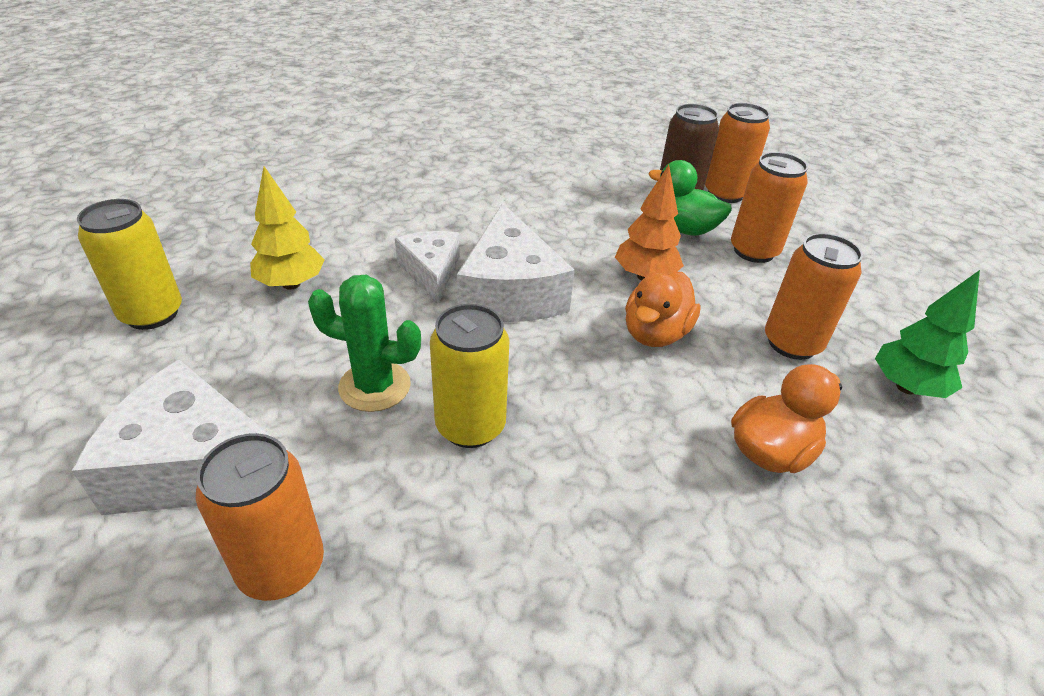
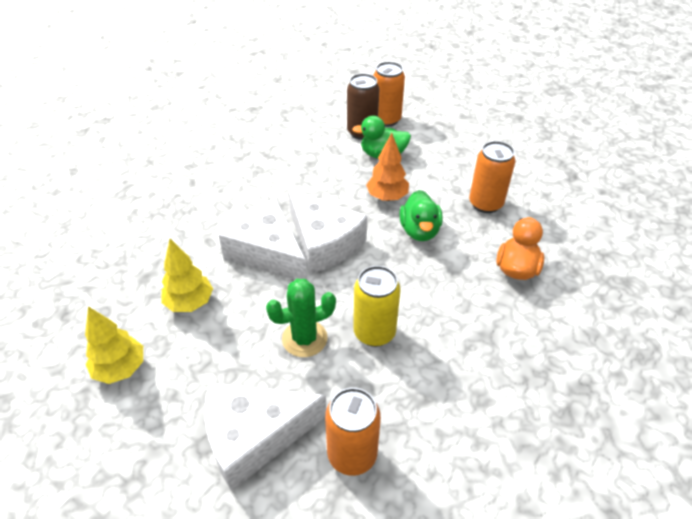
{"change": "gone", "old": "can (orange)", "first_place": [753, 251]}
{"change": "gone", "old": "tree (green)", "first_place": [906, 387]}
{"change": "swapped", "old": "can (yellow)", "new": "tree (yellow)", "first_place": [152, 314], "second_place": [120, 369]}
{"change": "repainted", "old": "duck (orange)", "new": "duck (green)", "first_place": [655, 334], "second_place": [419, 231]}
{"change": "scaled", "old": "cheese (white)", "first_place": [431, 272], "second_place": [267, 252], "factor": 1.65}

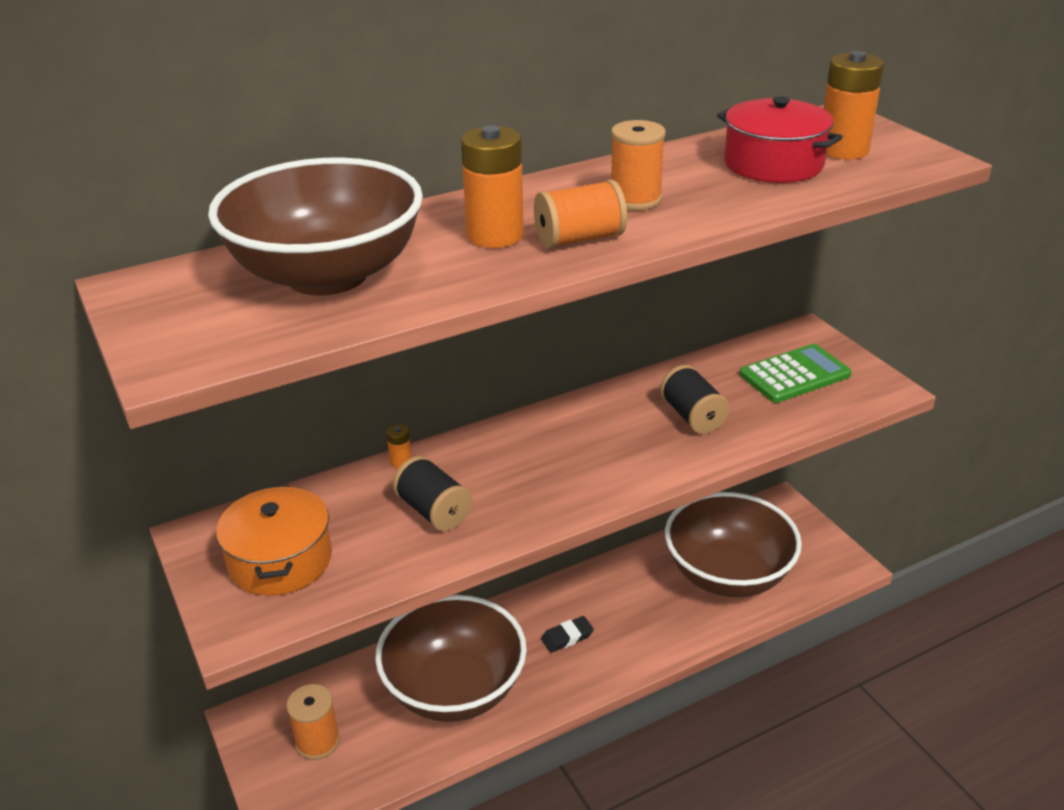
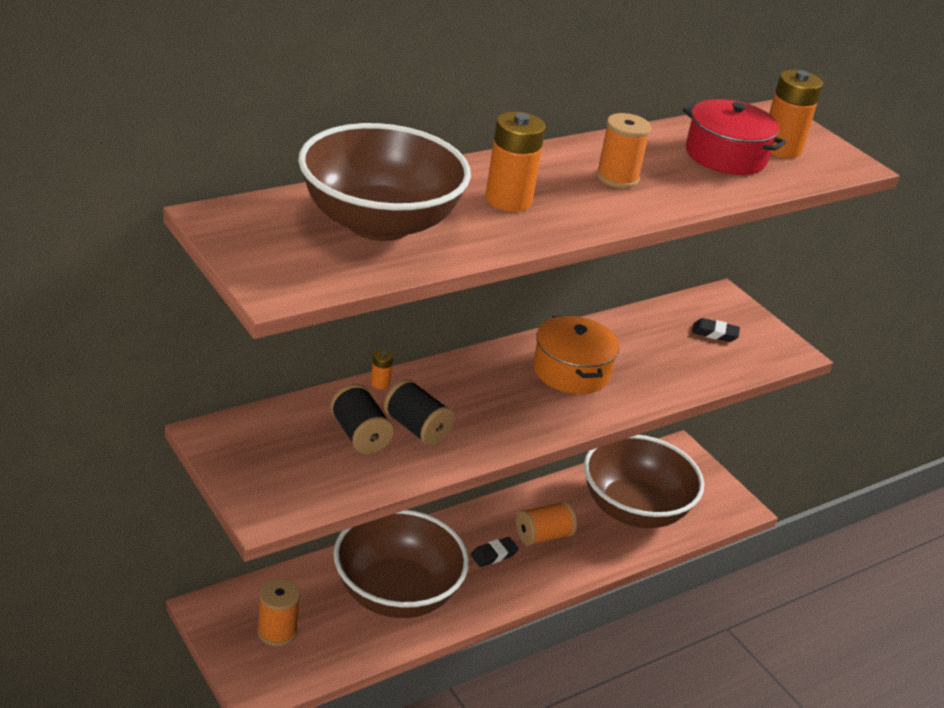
{"change": "shifted", "old": "pot (orange)", "first_place": [280, 560], "second_place": [571, 371]}
{"change": "shifted", "old": "spool (orange)", "first_place": [579, 239], "second_place": [543, 536]}
{"change": "shifted", "old": "spool (black)", "first_place": [692, 416], "second_place": [359, 435]}
{"change": "swapped", "old": "calculator (green)", "new": "eraser (black)", "first_place": [794, 375], "second_place": [714, 333]}

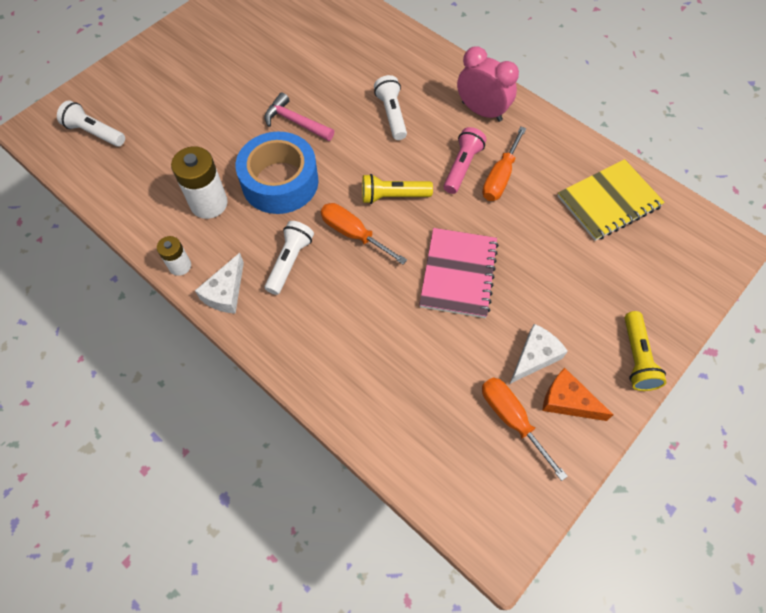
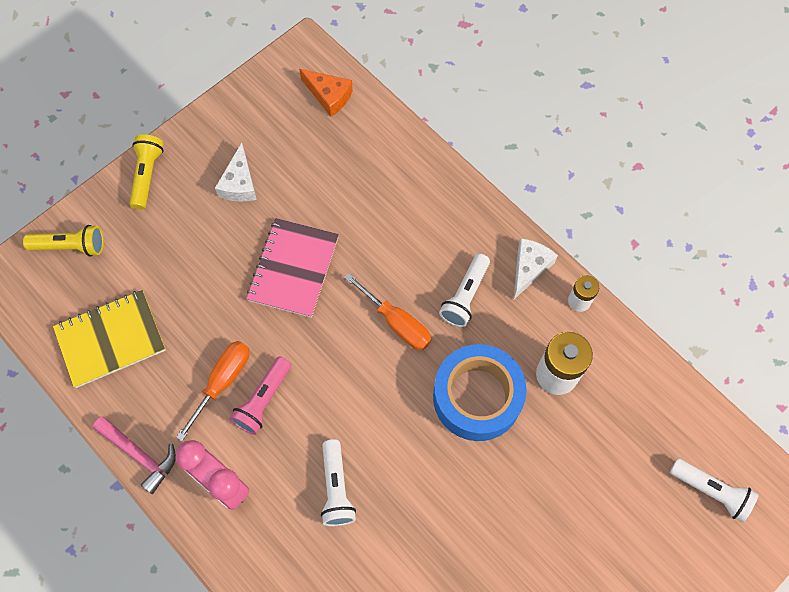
{"change": "gone", "old": "screwdriver (orange)", "first_place": [512, 419]}
{"change": "shifted", "old": "hammer (pink)", "first_place": [295, 122], "second_place": [140, 455]}
{"change": "shifted", "old": "flashlight (yellow)", "first_place": [393, 196], "second_place": [70, 246]}
{"change": "shifted", "old": "cheese (orange)", "first_place": [567, 401], "second_place": [329, 96]}
{"change": "rotated", "old": "cheese (white)", "first_place": [534, 357], "second_place": [239, 183], "degrees": -45}

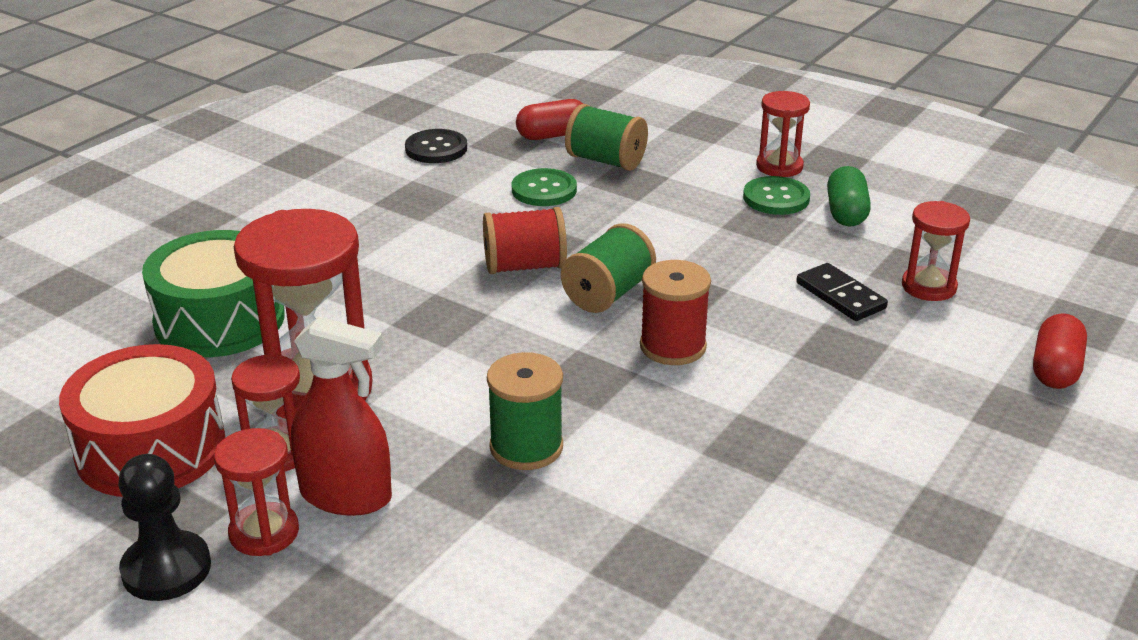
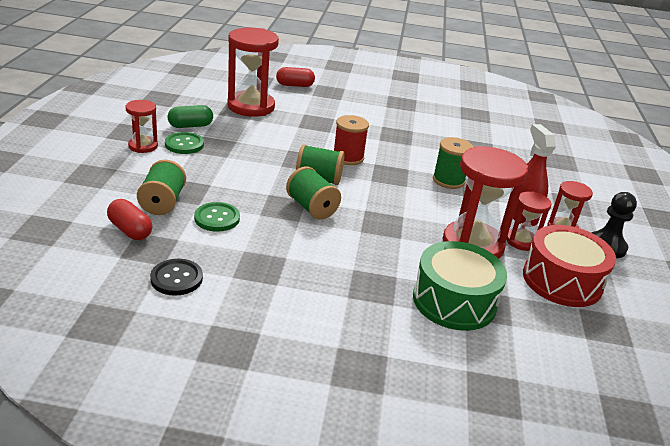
{"change": "gone", "old": "domino (black)", "first_place": [840, 296]}
{"change": "repainted", "old": "spool (red)", "new": "spool (green)", "first_place": [524, 266], "second_place": [312, 208]}
{"change": "scaled", "old": "hourglass (red)", "first_place": [928, 287], "second_place": [251, 106], "factor": 1.89}

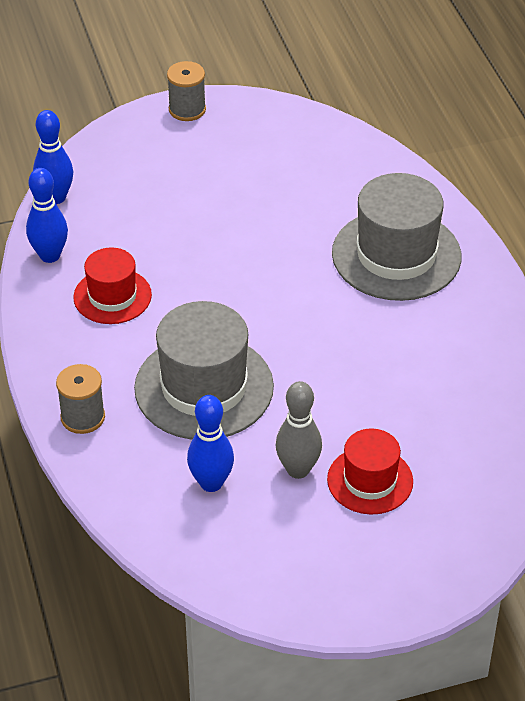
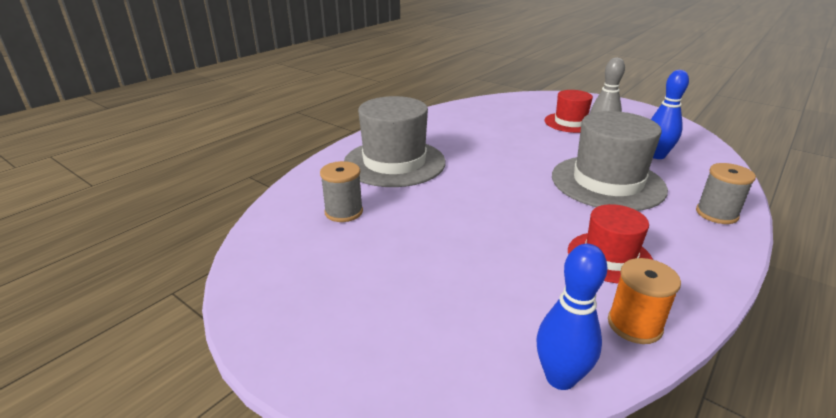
{"change": "shifted", "old": "spool (grey)", "first_place": [187, 109], "second_place": [344, 212]}
{"change": "swapped", "old": "bowling pin (blue)", "new": "spool (orange)", "first_place": [50, 255], "second_place": [634, 325]}

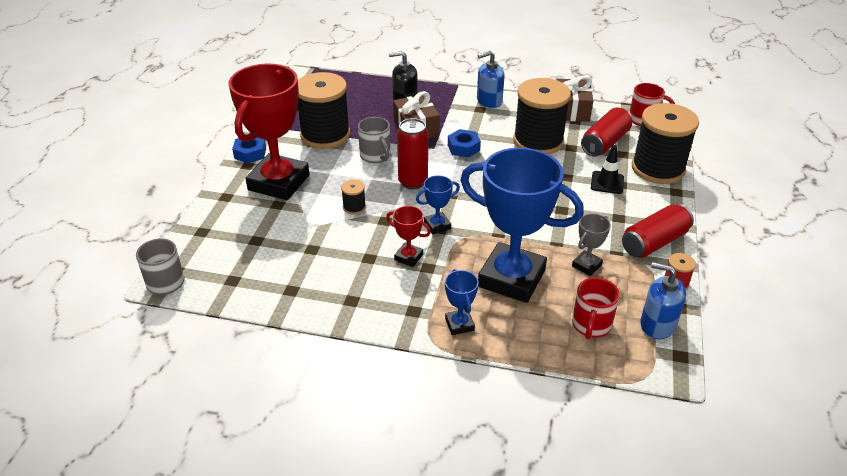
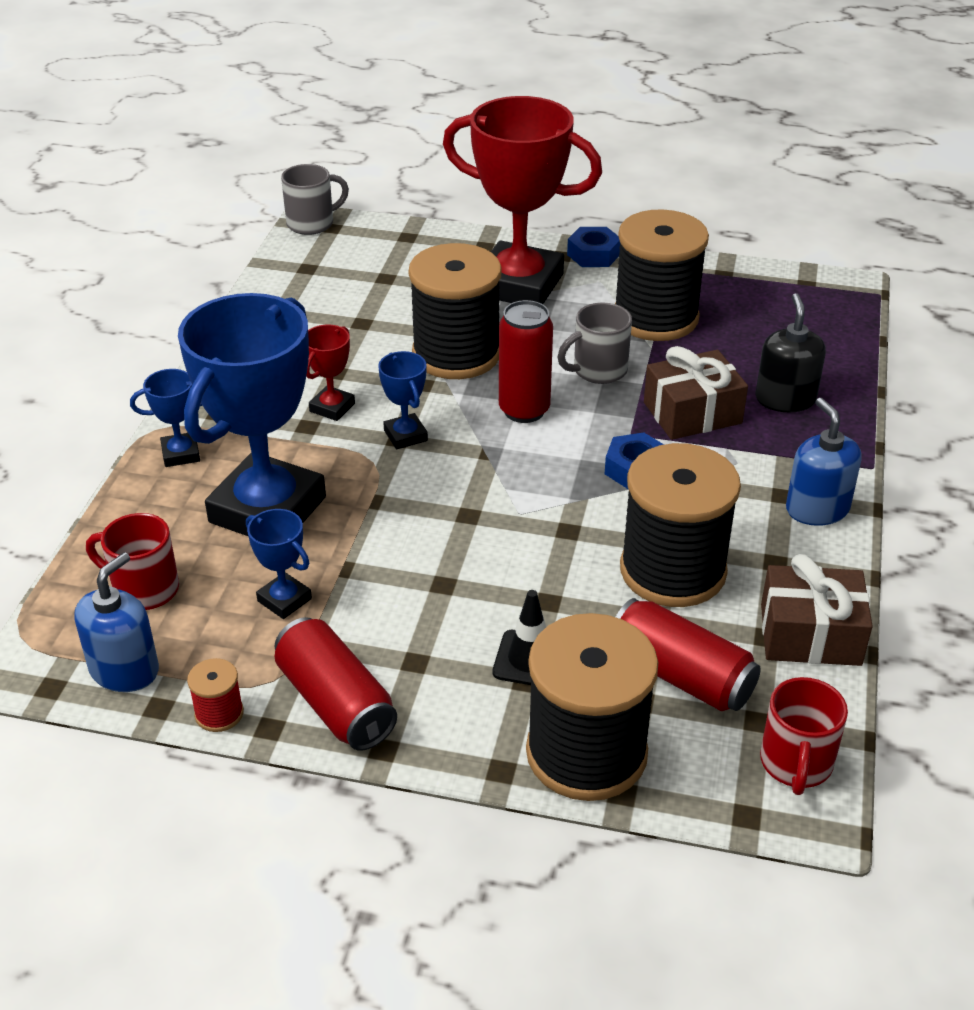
{"change": "repainted", "old": "trophy (grey)", "new": "trophy (blue)", "first_place": [586, 265], "second_place": [284, 600]}
{"change": "scaled", "old": "spool (black)", "first_place": [354, 207], "second_place": [456, 354], "factor": 2.43}

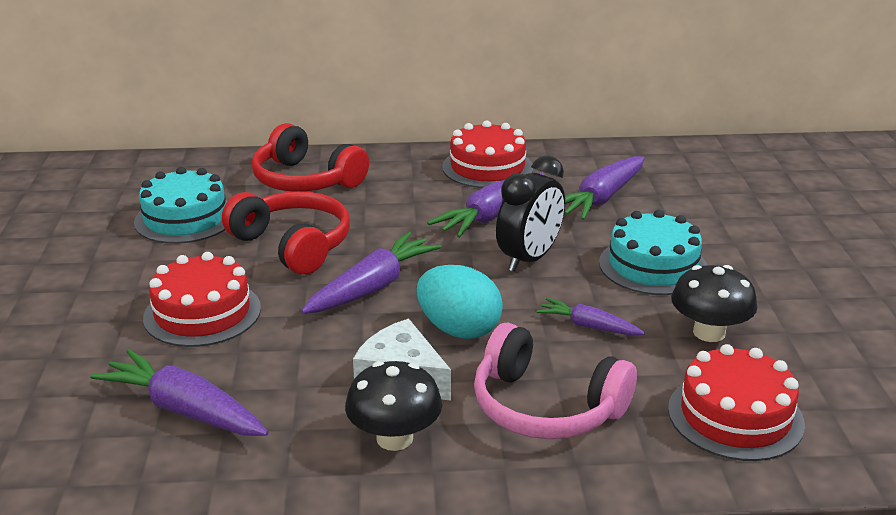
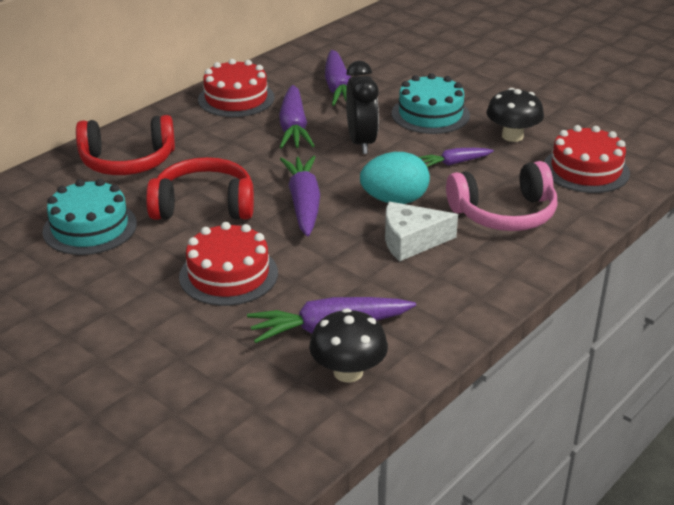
{"change": "shifted", "old": "mushroom (black)", "first_place": [394, 438], "second_place": [348, 372]}

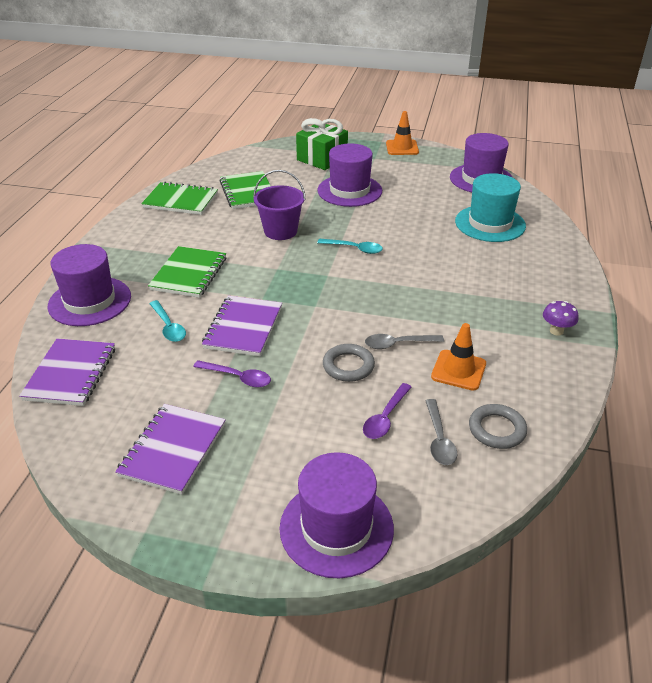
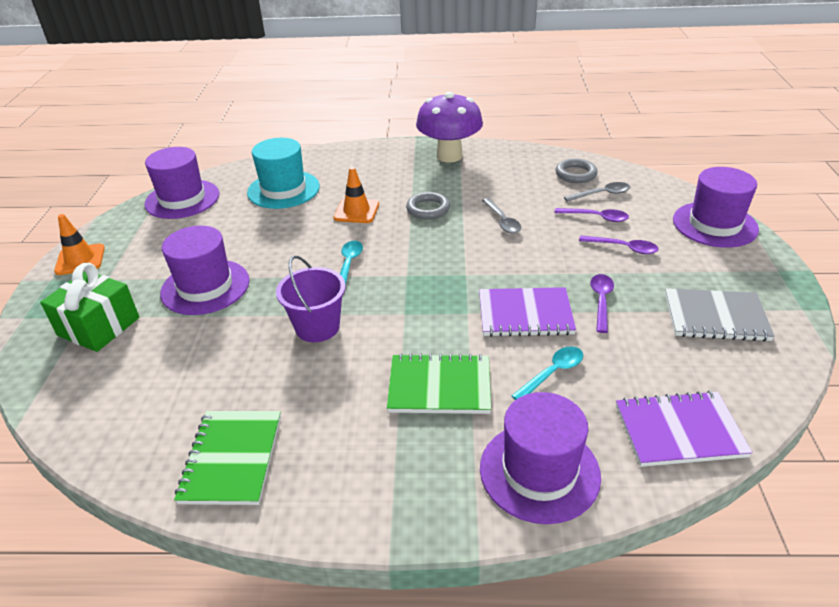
{"change": "gone", "old": "notebook (green)", "first_place": [248, 192]}
{"change": "new", "new": "spoon (purple)", "second_place": [623, 248]}
{"change": "shifted", "old": "ring (grey)", "first_place": [348, 366], "second_place": [428, 209]}
{"change": "shifted", "old": "traffic cone (orange)", "first_place": [458, 370], "second_place": [356, 211]}
{"change": "repainted", "old": "notebook (purple)", "new": "notebook (grey)", "first_place": [173, 450], "second_place": [715, 317]}
{"change": "scaled", "old": "mushroom (purple)", "first_place": [556, 331], "second_place": [449, 156], "factor": 2.38}

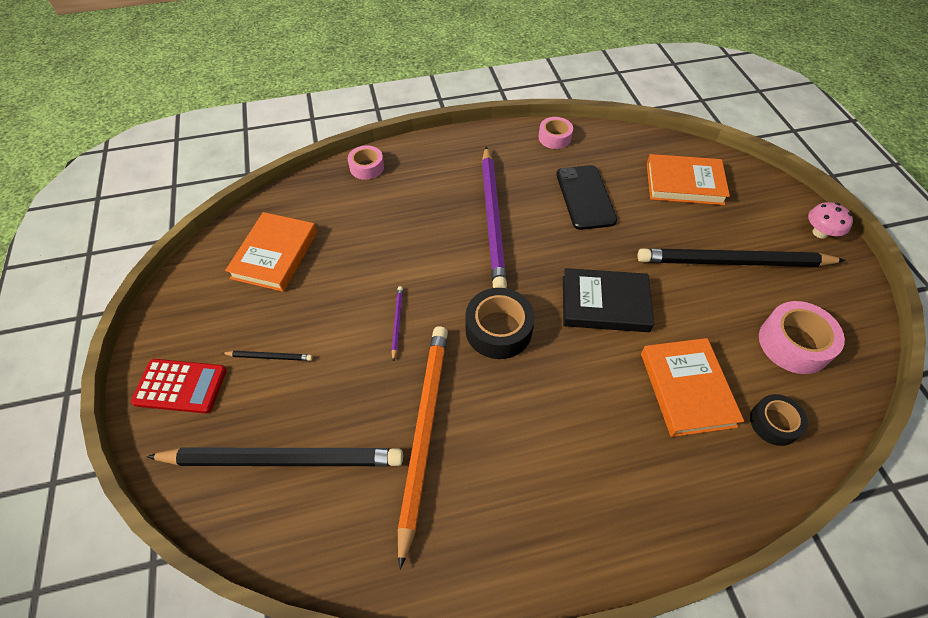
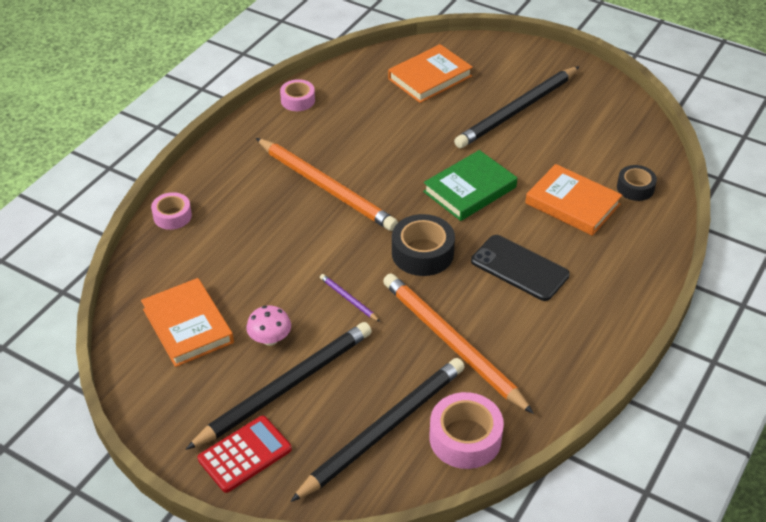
{"change": "shifted", "old": "phone (black)", "first_place": [585, 197], "second_place": [519, 268]}
{"change": "shifted", "old": "tape (pink)", "first_place": [793, 344], "second_place": [465, 438]}
{"change": "shifted", "old": "mushroom (pink)", "first_place": [820, 233], "second_place": [270, 339]}
{"change": "repainted", "old": "pencil (purple)", "new": "pencil (orange)", "first_place": [493, 219], "second_place": [326, 187]}
{"change": "repainted", "old": "book (black)", "new": "book (green)", "first_place": [604, 303], "second_place": [469, 189]}
{"change": "scaled", "old": "pencil (black)", "first_place": [269, 357], "second_place": [285, 387], "factor": 2.49}

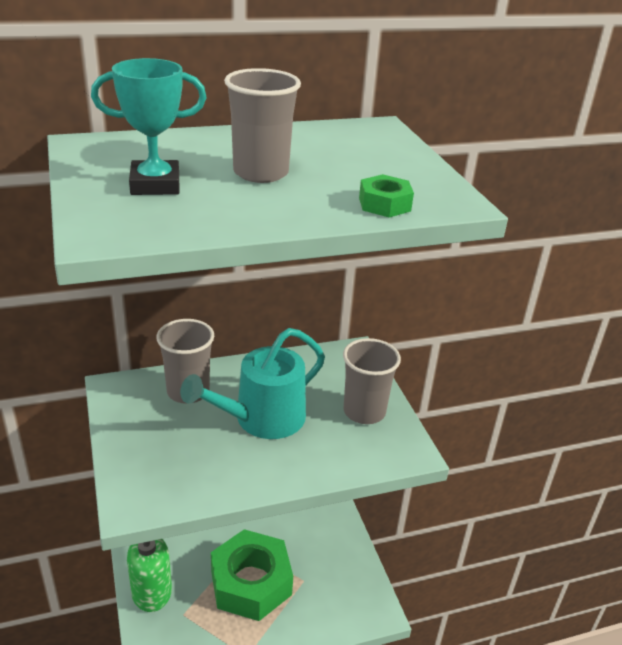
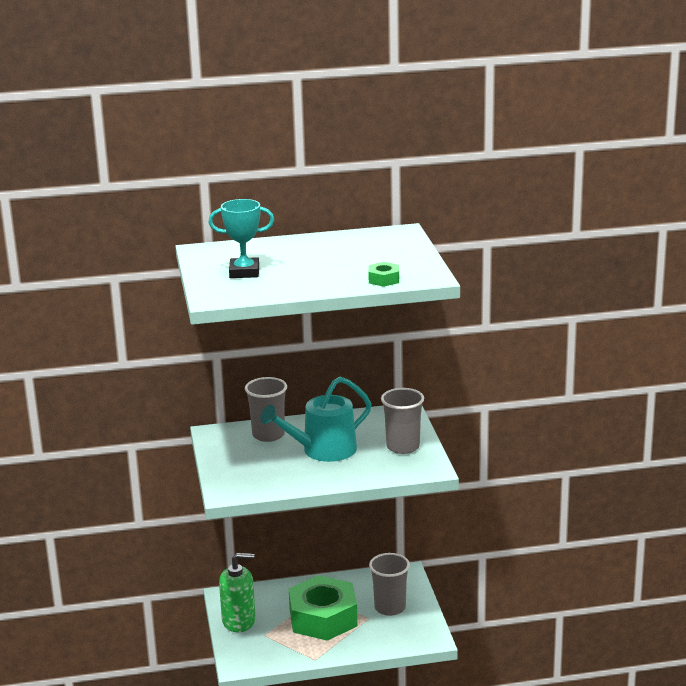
{"change": "shifted", "old": "cup (grey)", "first_place": [261, 173], "second_place": [390, 608]}

